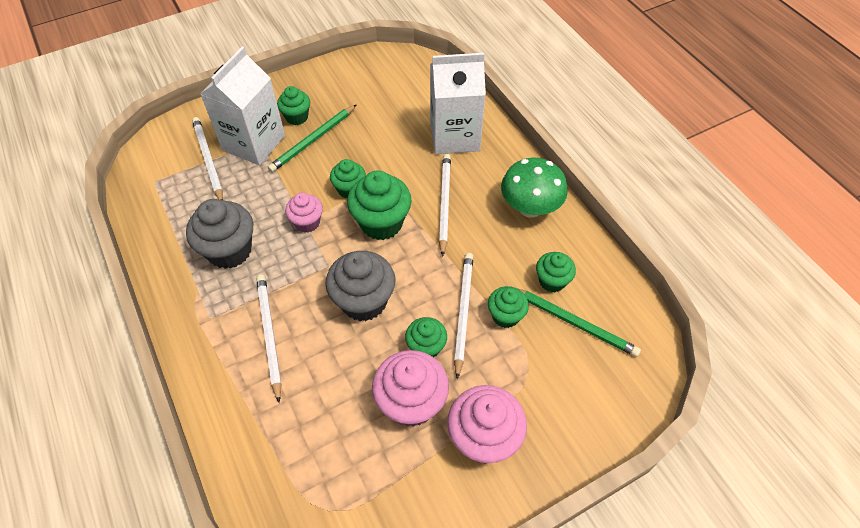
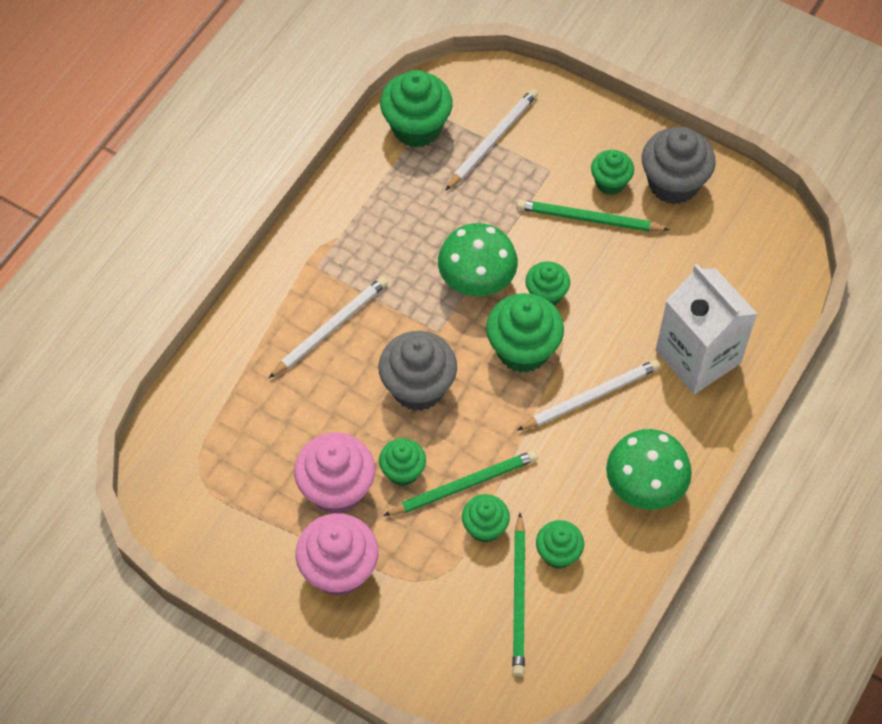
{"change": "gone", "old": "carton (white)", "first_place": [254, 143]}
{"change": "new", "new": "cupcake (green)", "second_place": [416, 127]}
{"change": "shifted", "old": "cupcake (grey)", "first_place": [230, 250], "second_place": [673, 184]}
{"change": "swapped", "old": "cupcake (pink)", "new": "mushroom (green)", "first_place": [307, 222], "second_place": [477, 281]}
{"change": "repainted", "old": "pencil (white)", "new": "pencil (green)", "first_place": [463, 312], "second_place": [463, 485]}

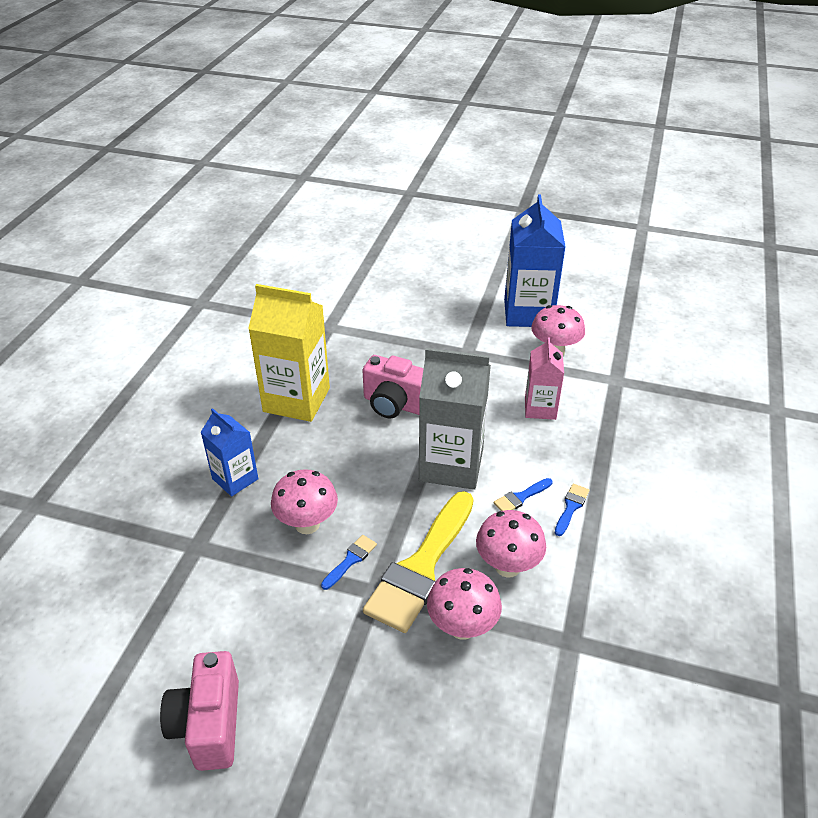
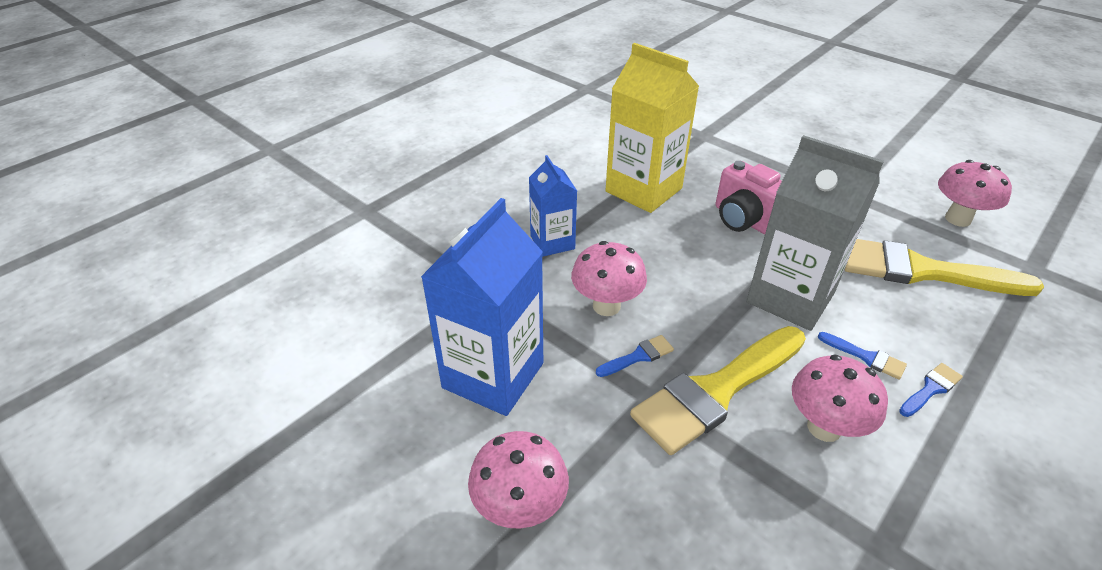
{"change": "gone", "old": "camera (pink)", "first_place": [209, 724]}
{"change": "shifted", "old": "mushroom (pink)", "first_place": [462, 627], "second_place": [520, 508]}
{"change": "shifted", "old": "carton (blue)", "first_place": [528, 313], "second_place": [493, 375]}
{"change": "swapped", "old": "carton (pink)", "new": "brush (yellow)", "first_place": [540, 408], "second_place": [921, 271]}
{"change": "rotated", "old": "brush (blue)", "first_place": [520, 497], "second_place": [866, 357], "degrees": -135}

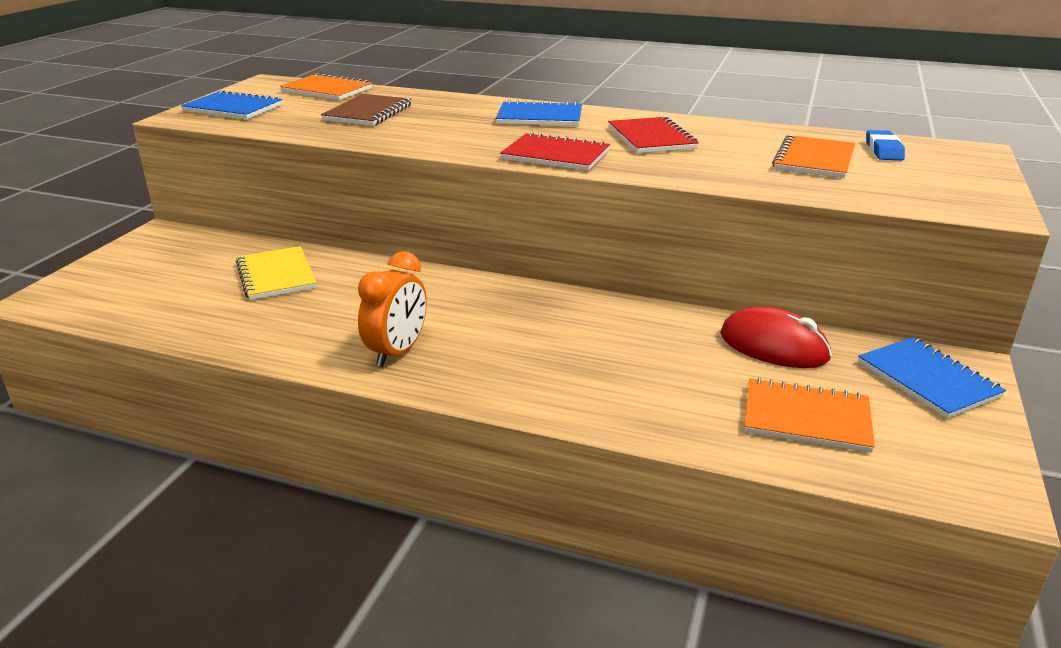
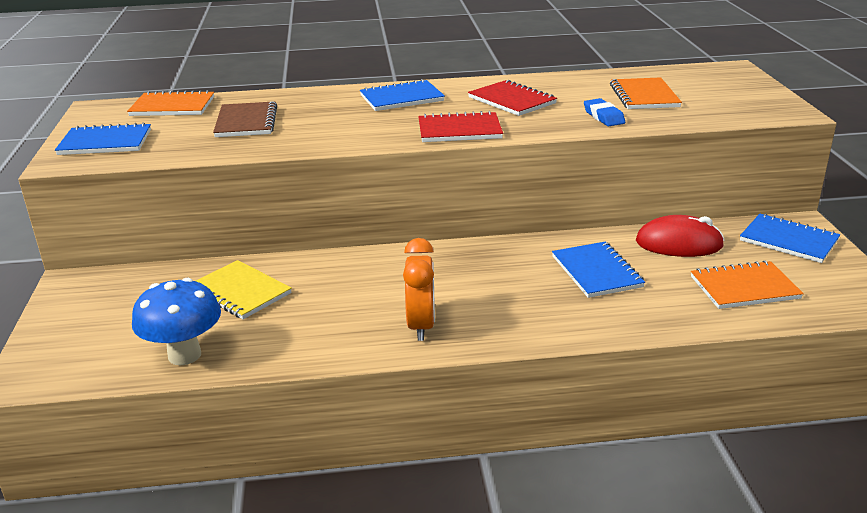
{"change": "new", "new": "mushroom (blue)", "second_place": [184, 355]}
{"change": "new", "new": "notebook (blue)", "second_place": [596, 272]}
{"change": "shifted", "old": "eraser (blue)", "first_place": [883, 150], "second_place": [603, 116]}

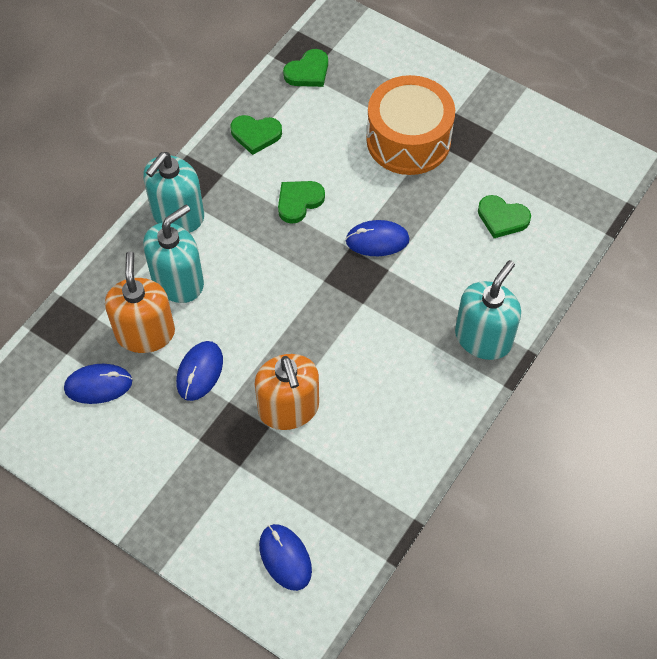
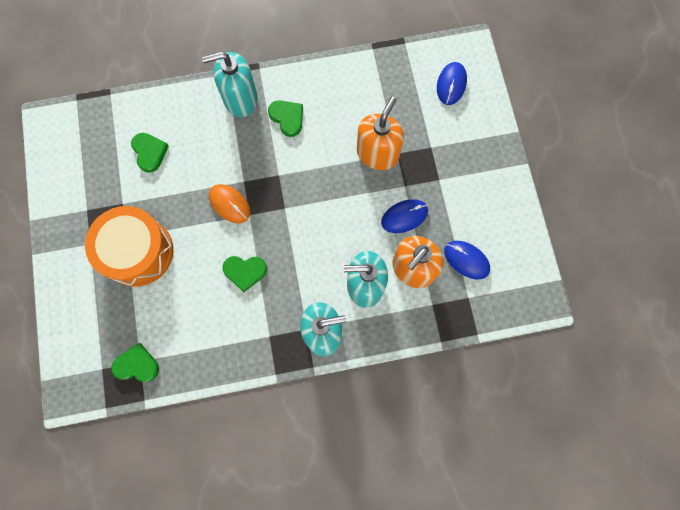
{"change": "shifted", "old": "heart (green)", "first_place": [255, 135], "second_place": [287, 118]}
{"change": "repainted", "old": "mouse (blue)", "new": "mouse (orange)", "first_place": [377, 240], "second_place": [229, 204]}

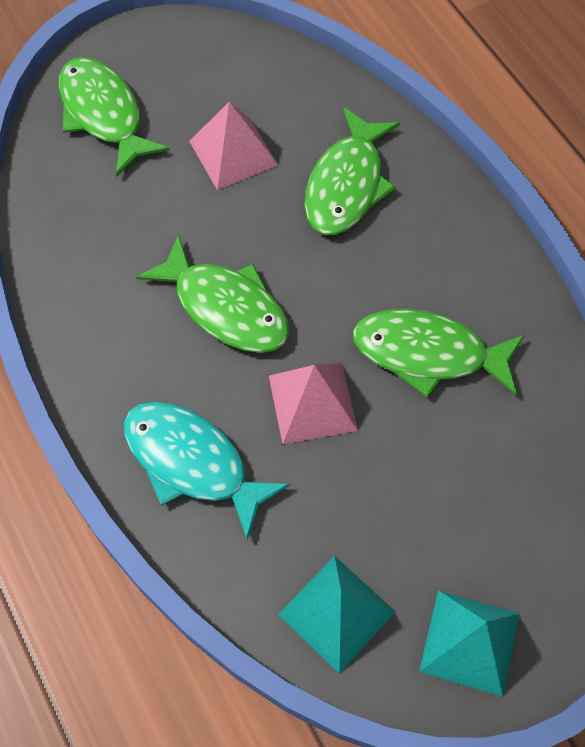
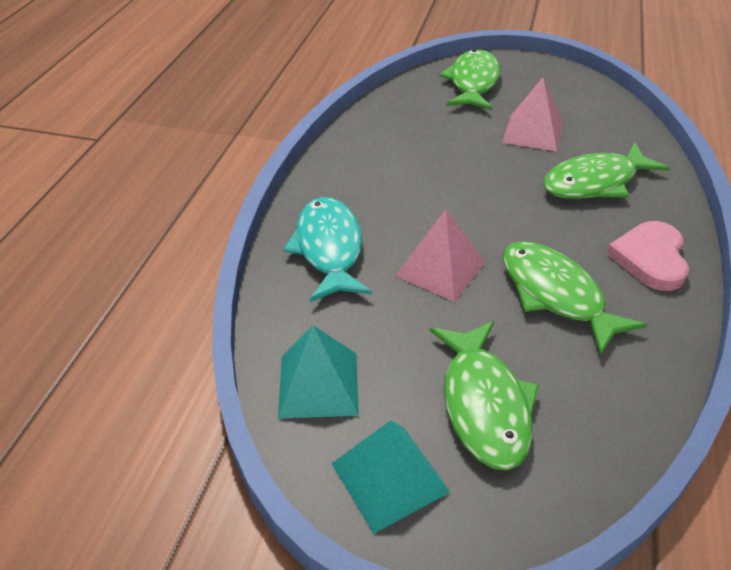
{"change": "new", "new": "heart (pink)", "second_place": [650, 258]}
{"change": "shifted", "old": "fish (green)", "first_place": [225, 307], "second_place": [484, 404]}

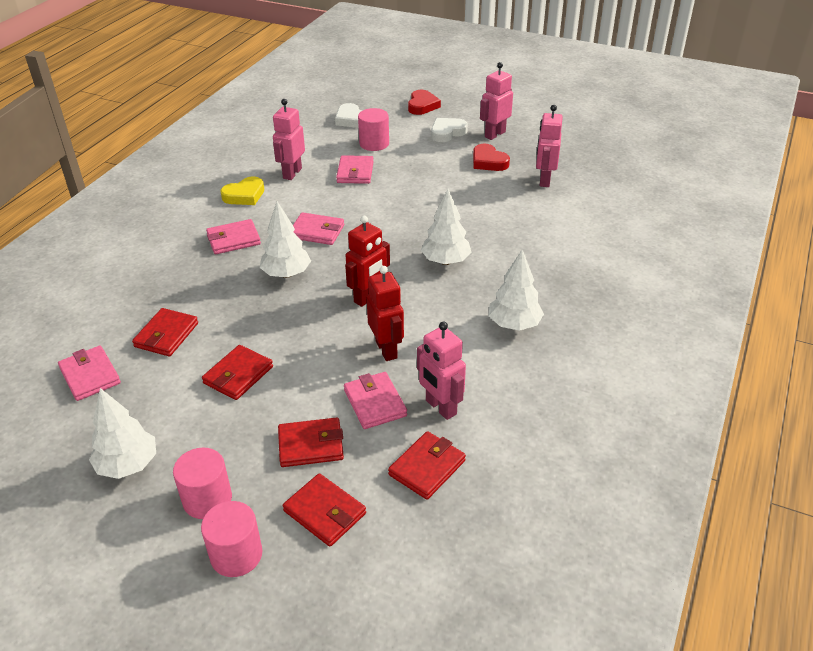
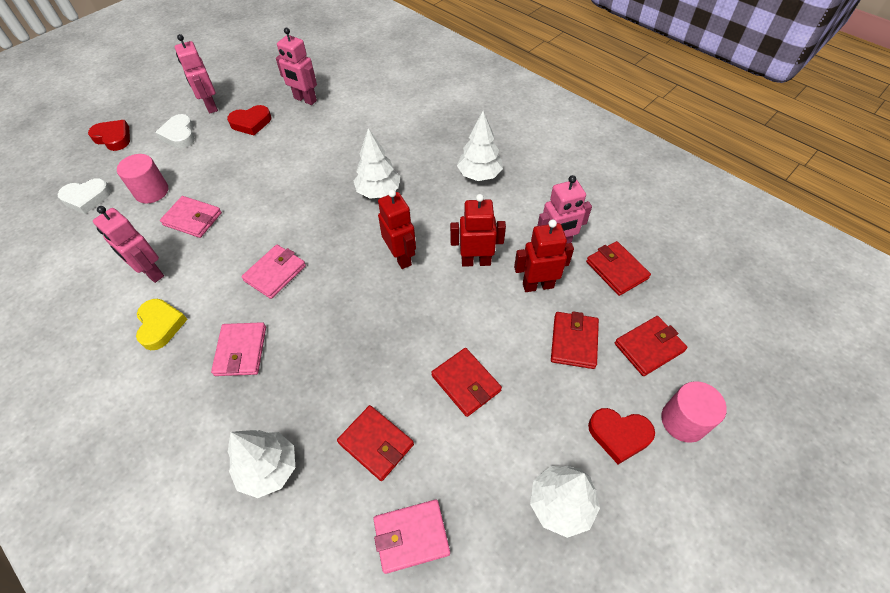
{"change": "shifted", "old": "tree (white)", "first_place": [286, 274], "second_place": [268, 469]}
{"change": "swapped", "old": "cylinder (pink)", "new": "heart (red)", "first_place": [207, 499], "second_place": [619, 435]}
{"change": "swapped", "old": "wallet (pink)", "new": "robot (red)", "first_place": [375, 403], "second_place": [538, 285]}

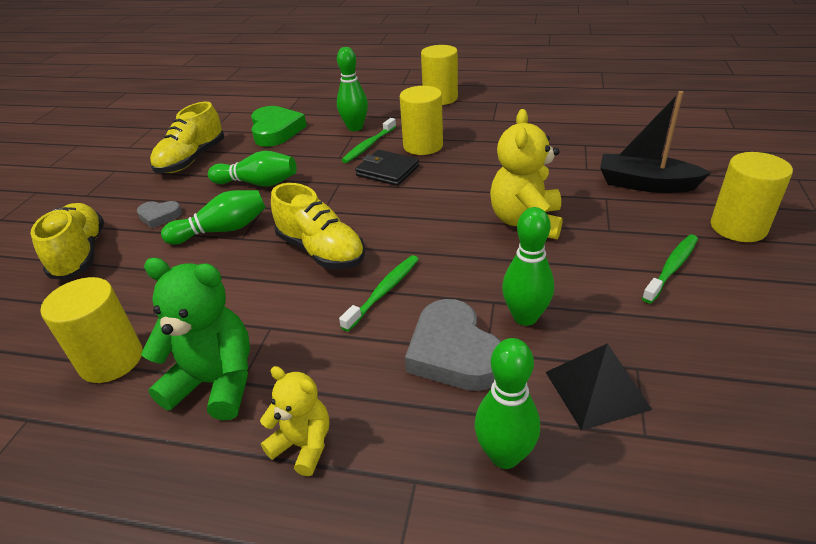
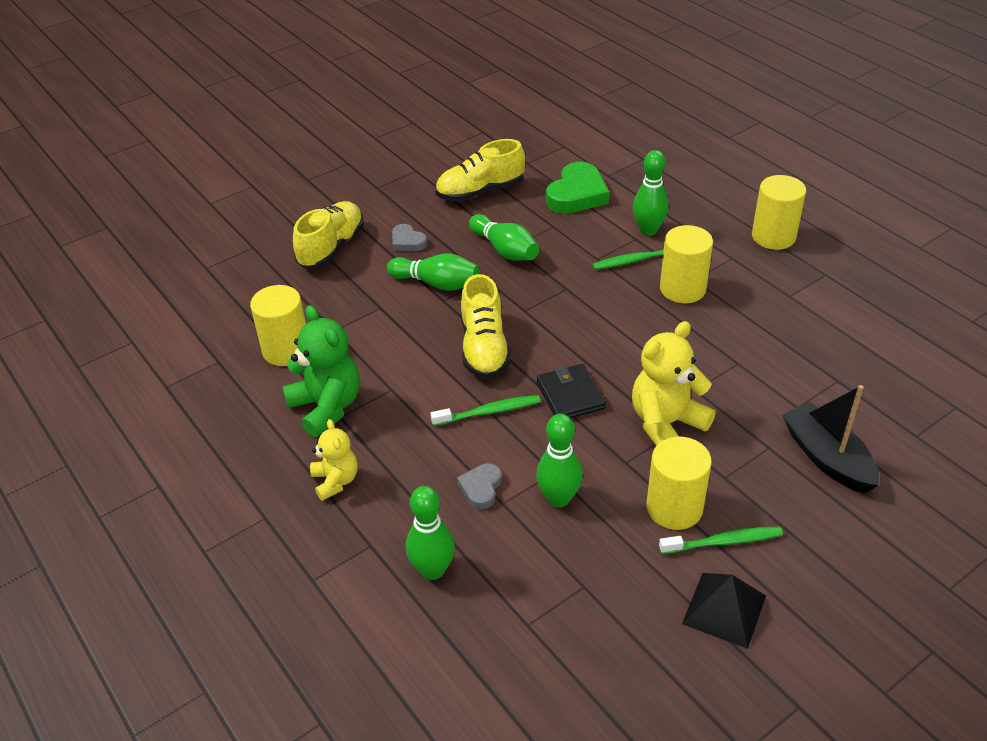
{"change": "shifted", "old": "wallet (black)", "first_place": [387, 171], "second_place": [570, 395]}
{"change": "shifted", "old": "pyramid (black)", "first_place": [597, 390], "second_place": [724, 609]}
{"change": "shifted", "old": "cylinder (yellow)", "first_place": [738, 227], "second_place": [674, 508]}
{"change": "scaled", "old": "heart (grey)", "first_place": [453, 352], "second_place": [481, 488], "factor": 0.54}

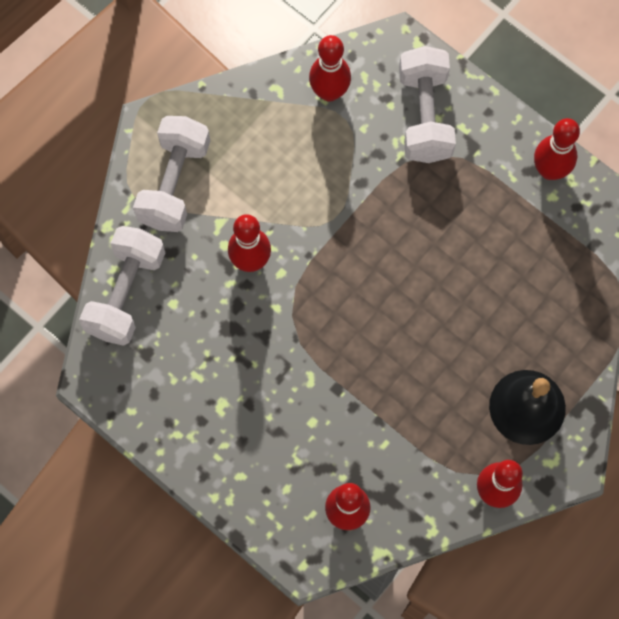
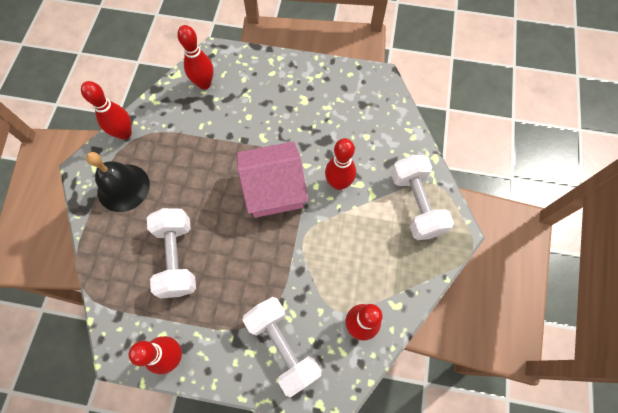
{"change": "new", "new": "house (pink)", "second_place": [274, 189]}
{"change": "shifted", "old": "dumbbell (white)", "first_place": [126, 293], "second_place": [177, 258]}

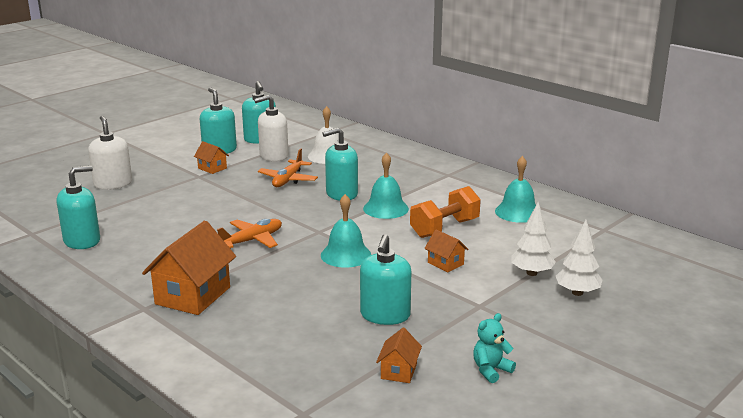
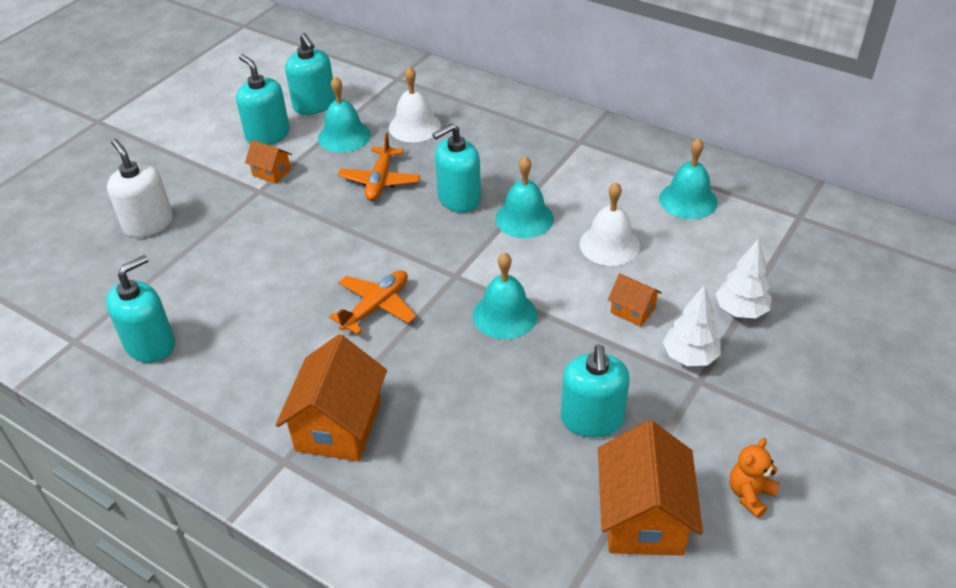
{"change": "shifted", "old": "tree (white)", "first_place": [577, 292], "second_place": [689, 357]}
{"change": "swapped", "old": "soap dispenser (white)", "new": "bell (turquoise)", "first_place": [273, 156], "second_place": [344, 136]}
{"change": "swapped", "old": "dumbbell (orange)", "new": "bell (white)", "first_place": [444, 228], "second_place": [609, 244]}
{"change": "repainted", "old": "teddy bear (turquoise)", "new": "teddy bear (orange)", "first_place": [491, 370], "second_place": [750, 494]}
{"change": "scaled", "old": "house (orange)", "first_place": [398, 371], "second_place": [643, 517], "factor": 1.99}

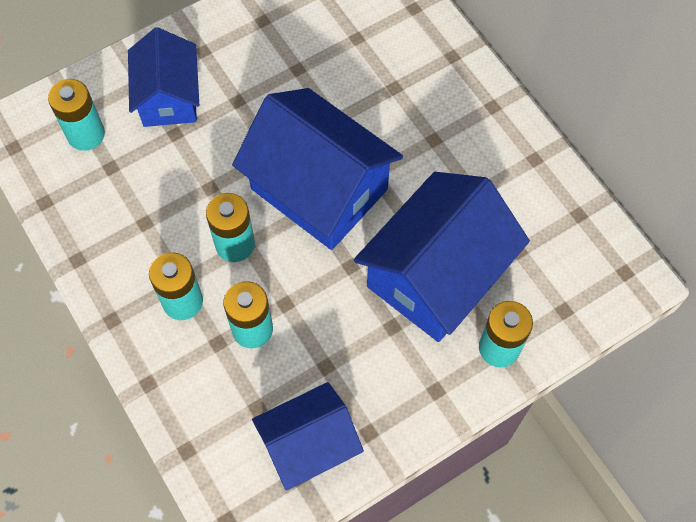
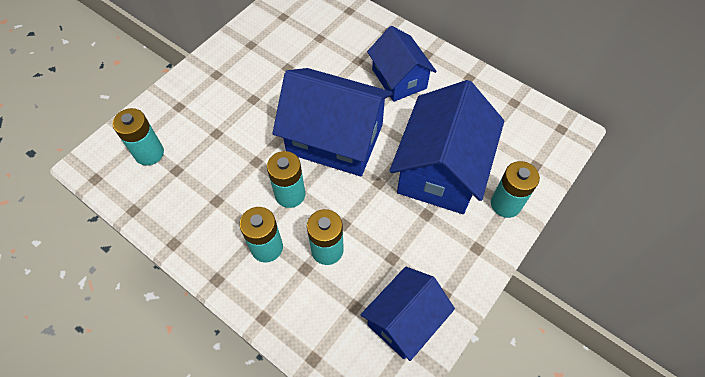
{"change": "shifted", "old": "house (blue)", "first_place": [169, 97], "second_place": [399, 79]}

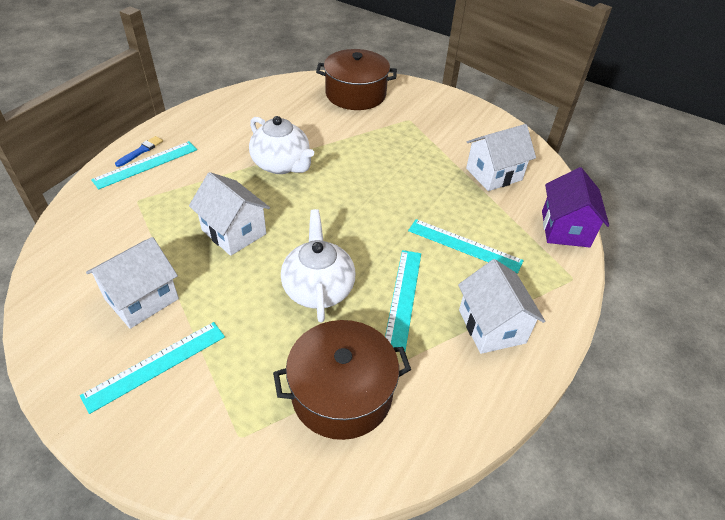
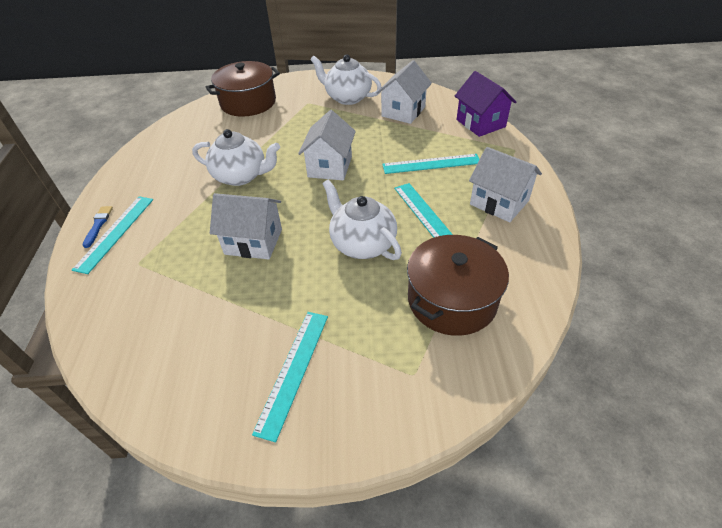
{"change": "new", "new": "teapot (white)", "second_place": [347, 98]}
{"change": "shifted", "old": "house (white)", "first_place": [142, 299], "second_place": [330, 167]}

